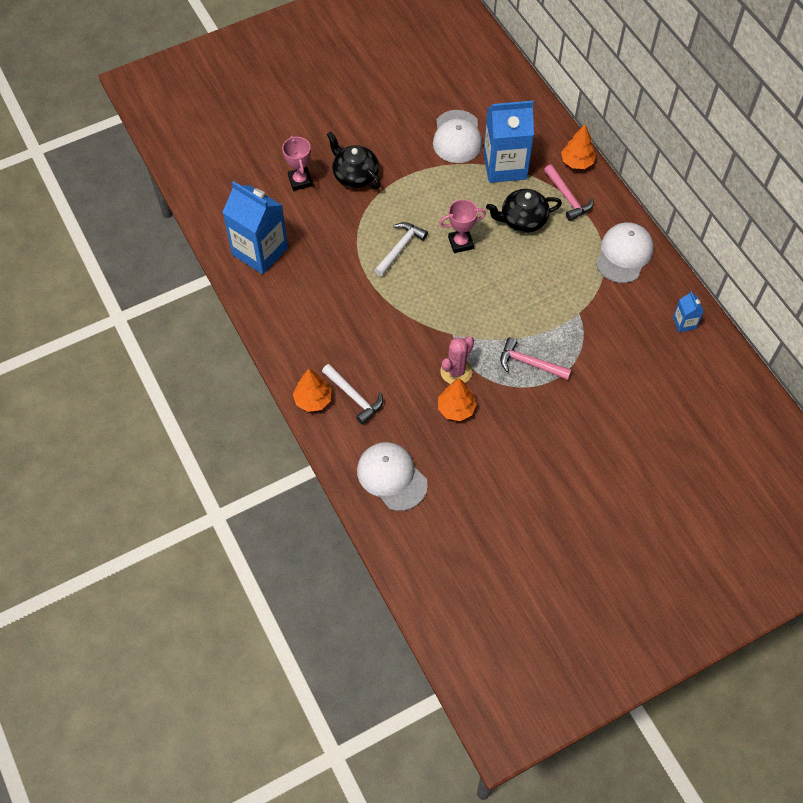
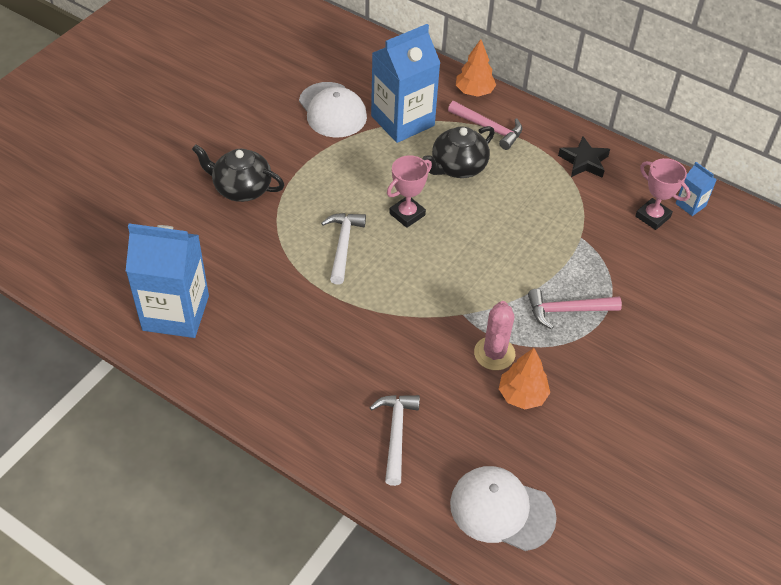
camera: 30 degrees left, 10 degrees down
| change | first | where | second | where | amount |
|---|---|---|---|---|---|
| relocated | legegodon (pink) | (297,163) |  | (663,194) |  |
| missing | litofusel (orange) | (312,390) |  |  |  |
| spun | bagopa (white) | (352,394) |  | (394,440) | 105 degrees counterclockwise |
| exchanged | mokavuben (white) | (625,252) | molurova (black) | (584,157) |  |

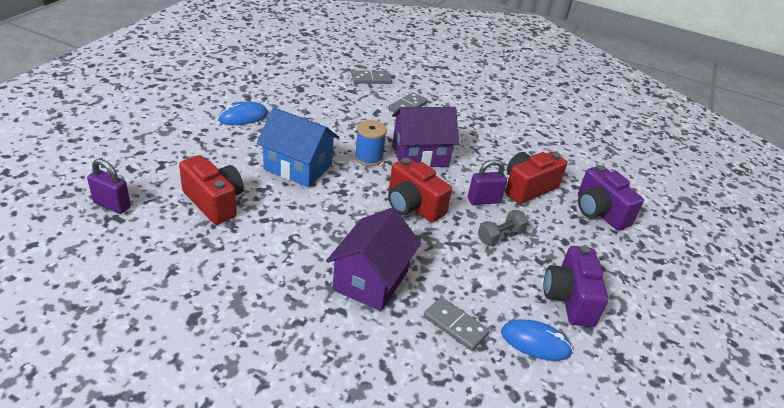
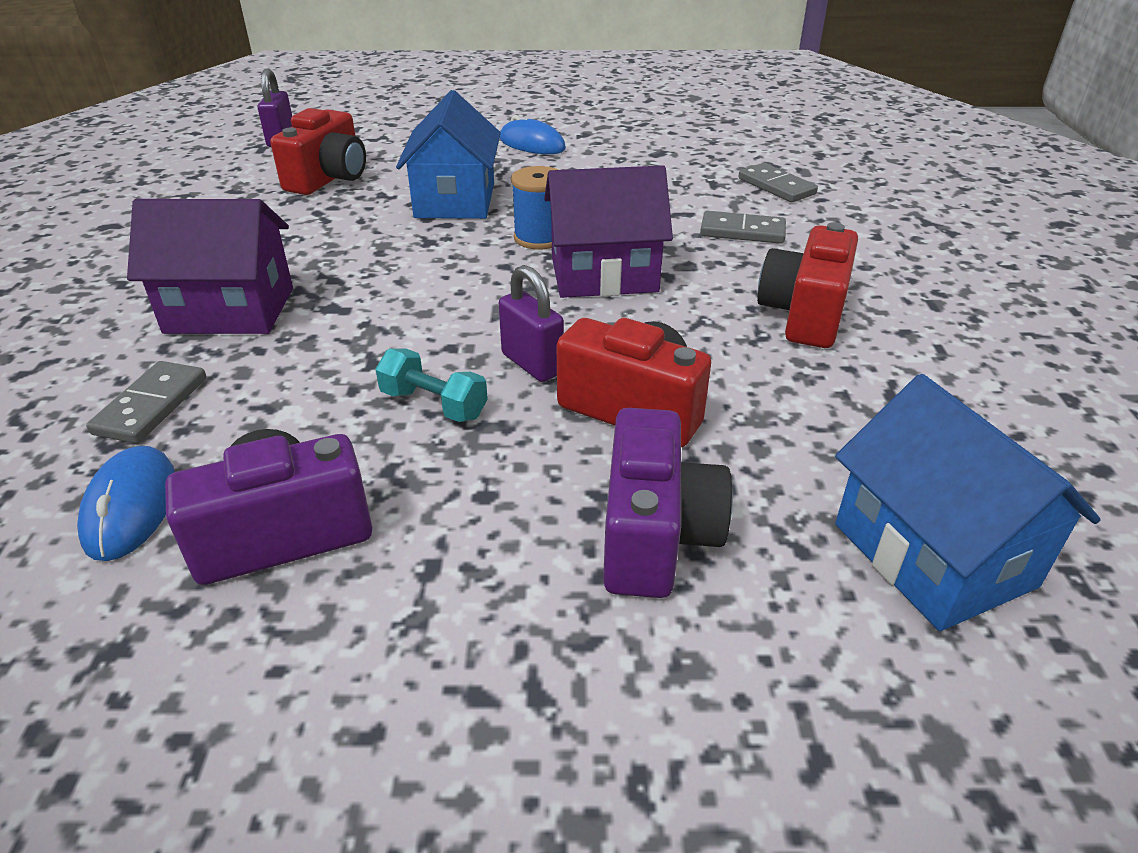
camera: 70 degrees right, 0 degrees up
| change | first | where | second | where | amount |
|---|---|---|---|---|---|
| relocated | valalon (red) | (420,189) |  | (807,285) |  |
| spun | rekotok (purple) | (425,137) |  | (608,231) | 60 degrees counterclockwise |
| colour | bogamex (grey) | (503,227) | bogamex (turquoise) | (431,385) |  |
| spun | valalon (purple) | (611,197) |  | (668,503) | 150 degrees clockwise |
| appeared |  |  | rekotok (blue) | (968,502) |  |

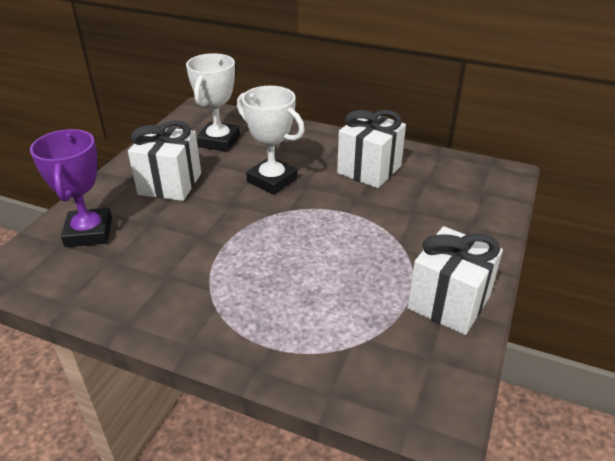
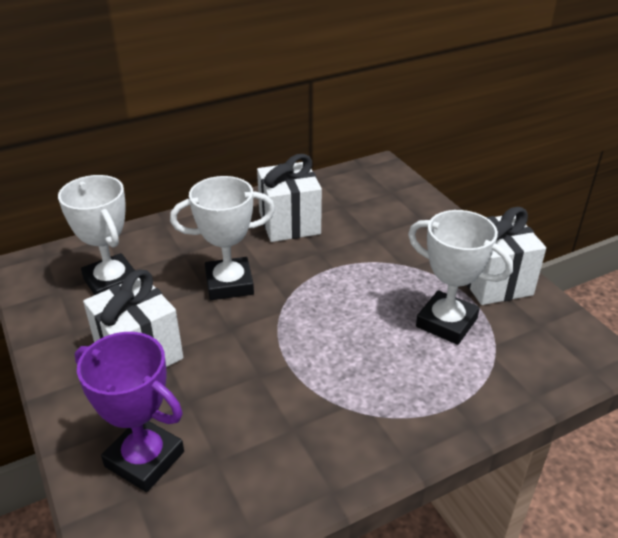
camera: 50 degrees left, 0 degrees up
| change | first | where | second | where | amount |
|---|---|---|---|---|---|
| appeared |  |  | legegodon (white) | (460,277) |  |

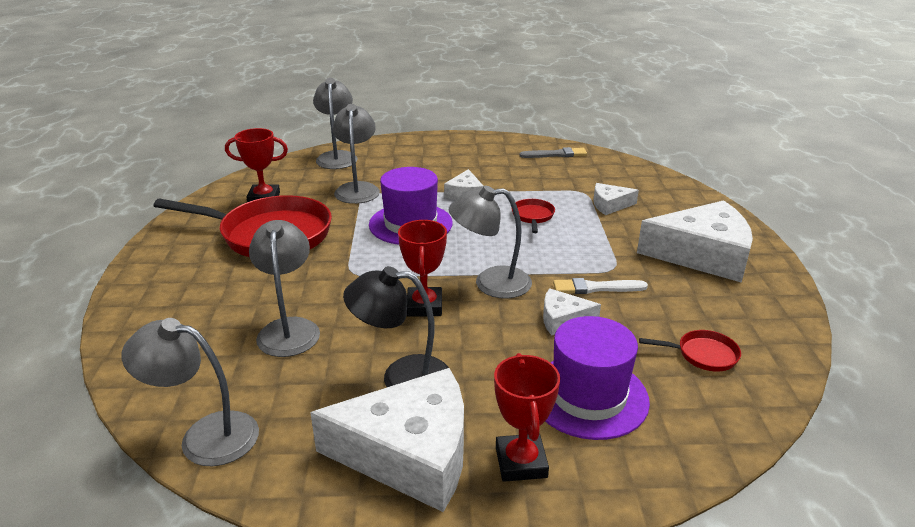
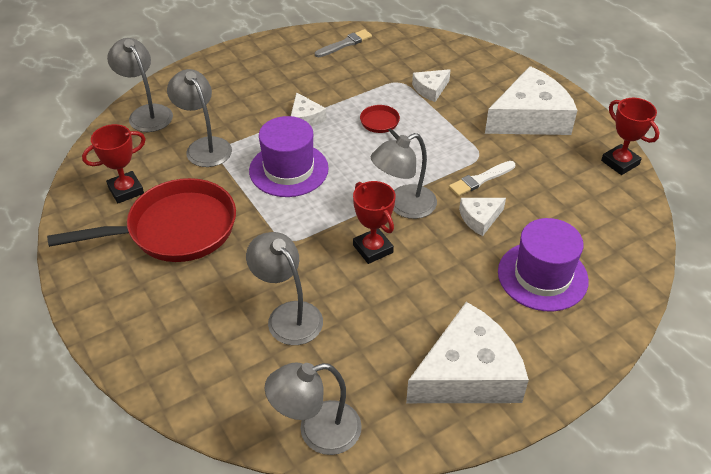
camera: 30 degrees left, 15 degrees up
| change | first | where | second | where | amount |
|---|---|---|---|---|---|
| missing | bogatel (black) | (396,326) |  |  |  |
| relocated | legegodon (red) | (527,417) |  | (630,136) |  |
| missing | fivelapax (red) | (690,351) |  |  |  |

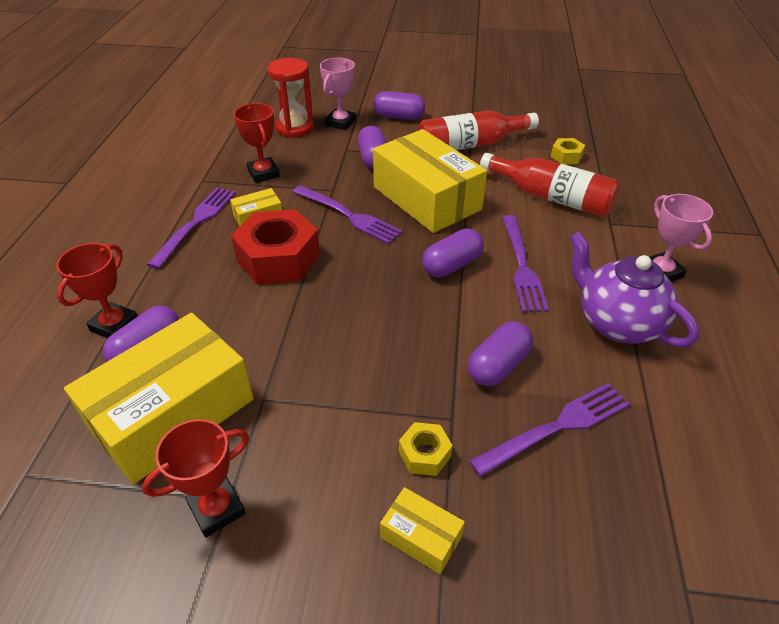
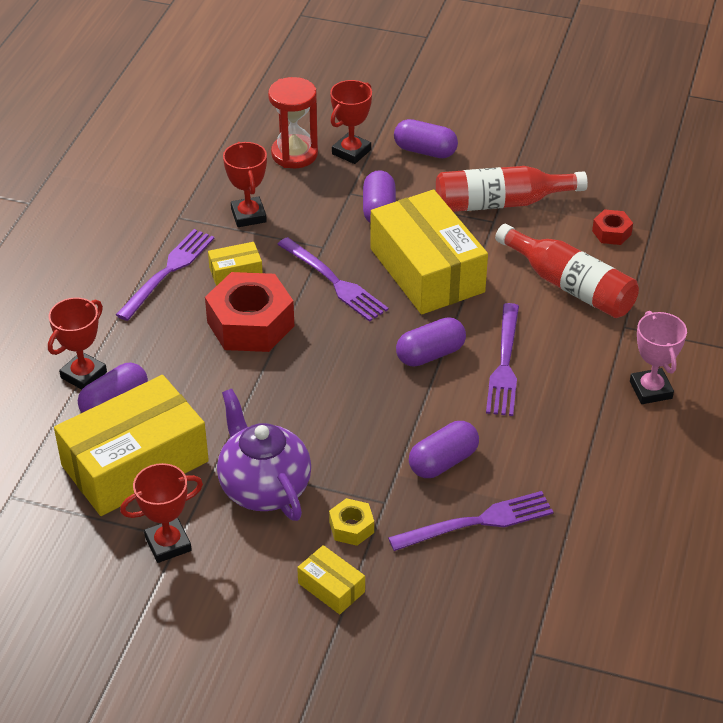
camera: 10 degrees right, 0 degrees up
| change | first | where | second | where | amount |
|---|---|---|---|---|---|
| colour | legegodon (pink) | (338,94) | legegodon (red) | (351,122) |  |
| colour | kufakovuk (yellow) | (568,151) | kufakovuk (red) | (612,227) |  |
| relocated | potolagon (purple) | (634,289) |  | (264,455) |  |

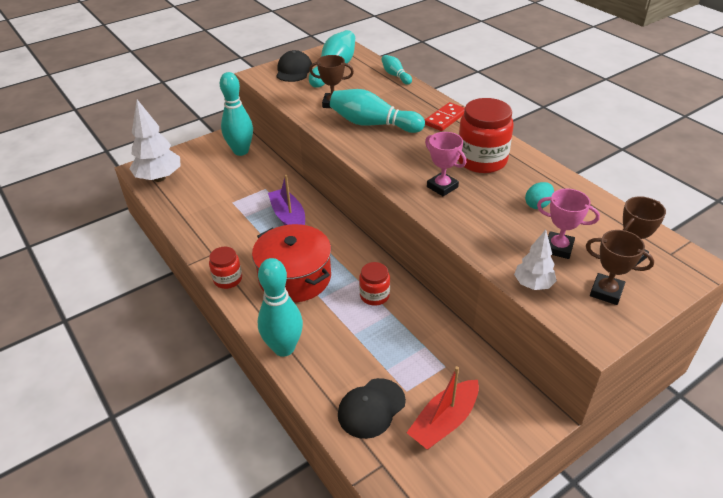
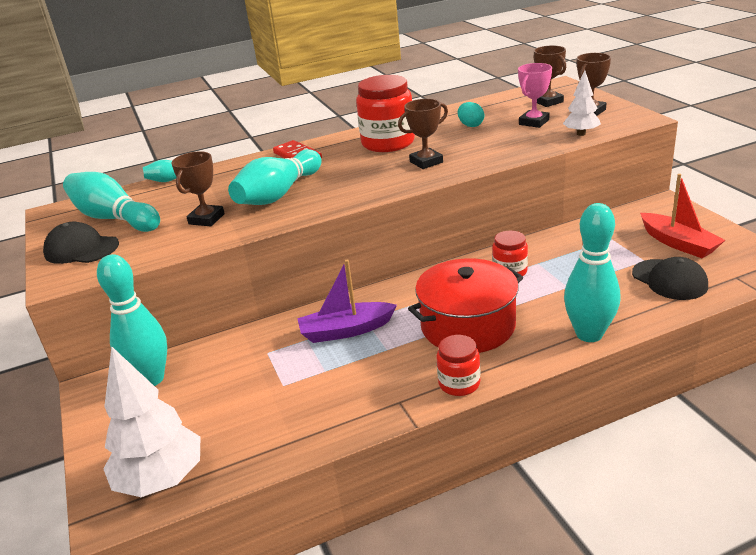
camera: 75 degrees left, 10 degrees down
| change | first | where | second | where | amount |
|---|---|---|---|---|---|
| colour | legegodon (pink) | (445,164) | legegodon (brown) | (423,134) |  |

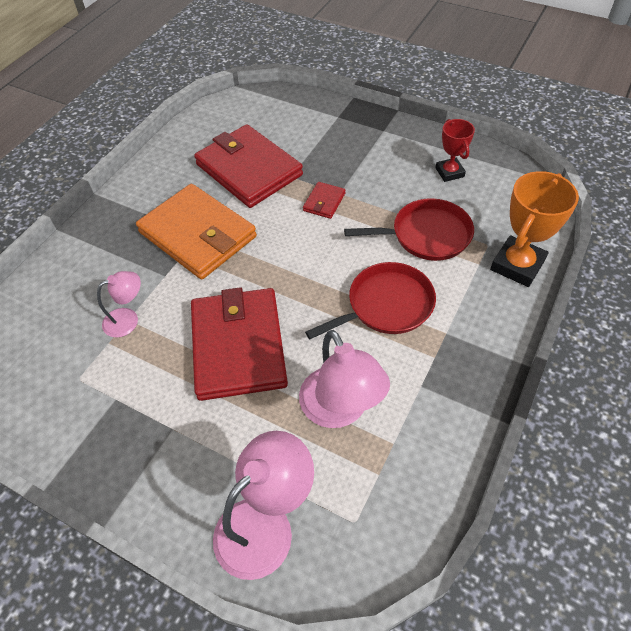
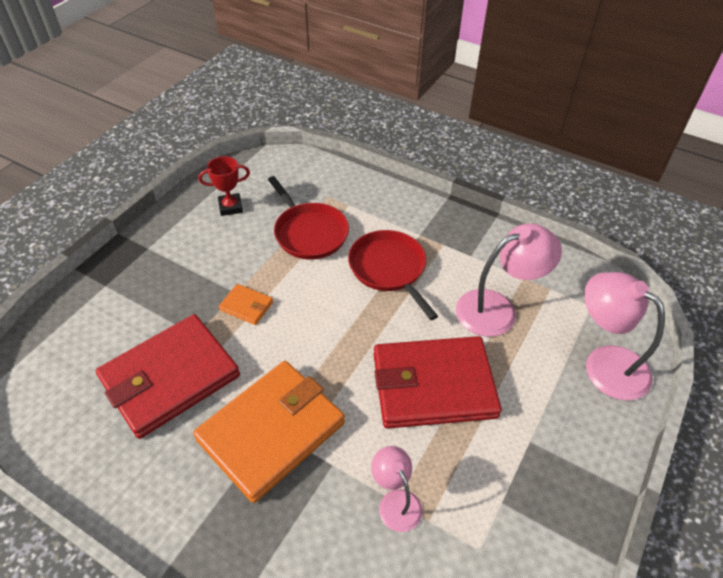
camera: 90 degrees left, 5 degrees down
| change | first | where | second | where | amount |
|---|---|---|---|---|---|
| colour | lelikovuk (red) | (324,200) | lelikovuk (orange) | (246,304) |  |
| spun | fivelapax (red) | (409,229) |  | (308,218) | 150 degrees clockwise |
| missing | legegodon (orange) | (534,229) |  |  |  |

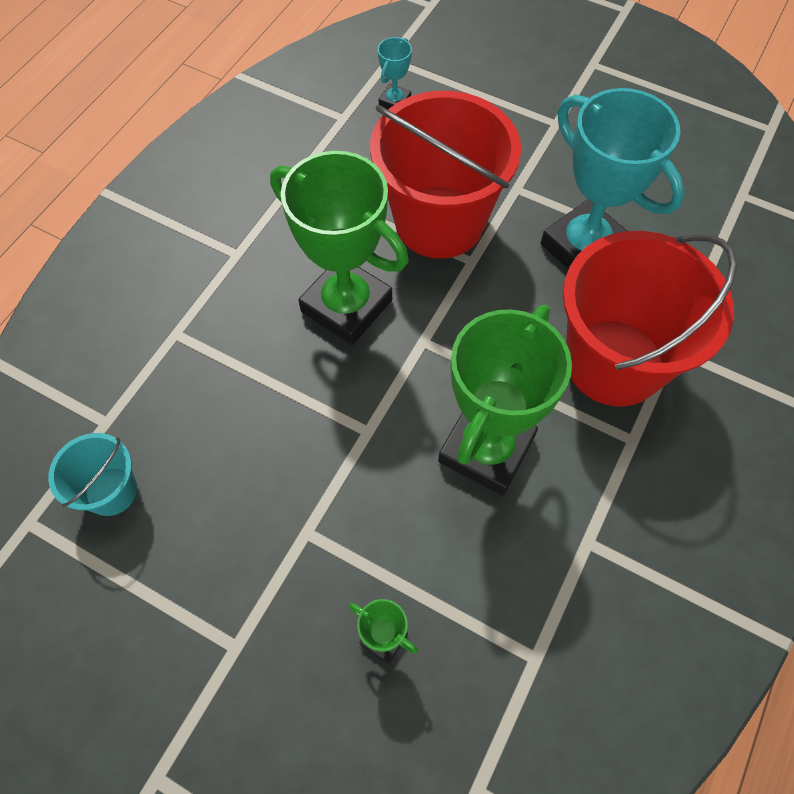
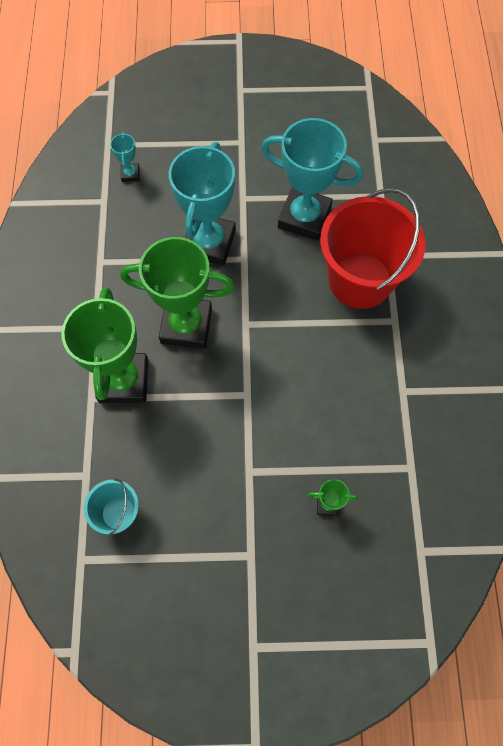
camera: 30 degrees left, 5 degrees up
| change | first | where | second | where | amount |
|---|---|---|---|---|---|
| exchanged | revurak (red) | (445,174) | legegodon (turquoise) | (202,204) |  |
| relocated | legegodon (green) | (505,400) |  | (104,345) |  |

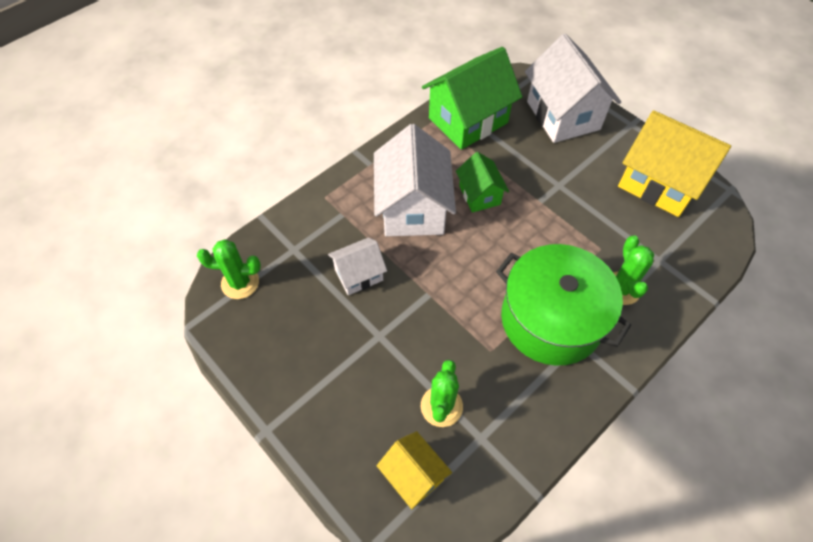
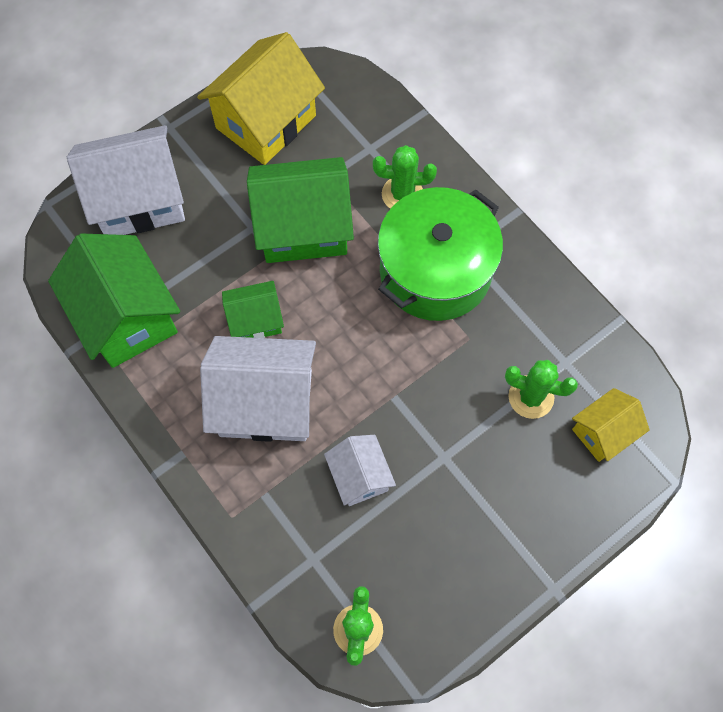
camera: 85 degrees left, 10 degrees up
| change | first | where | second | where | amount |
|---|---|---|---|---|---|
| appeared |  |  | rekotok (green) | (300,210) |  |

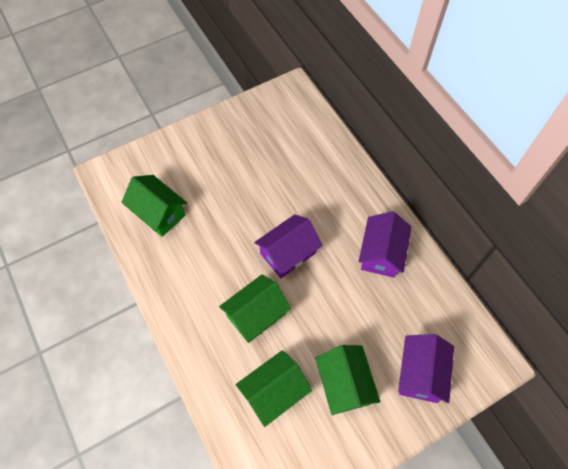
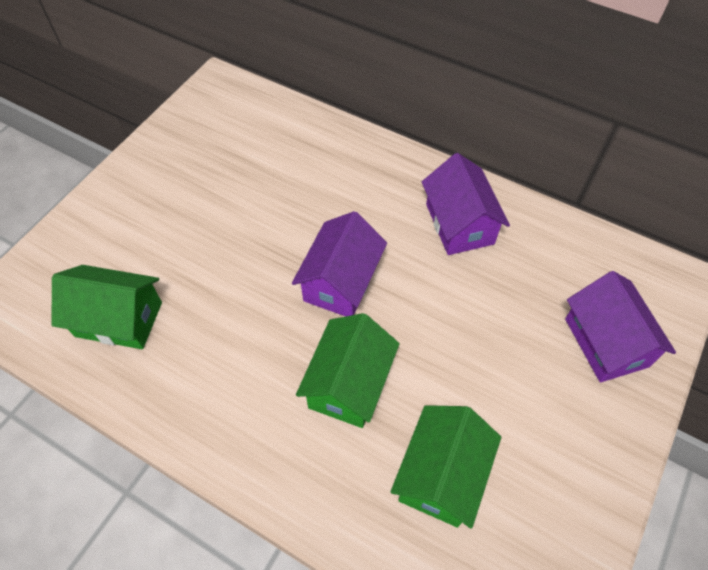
camera: 30 degrees left, 5 degrees down
| change | first | where | second | where | amount |
|---|---|---|---|---|---|
| missing | rekotok (green) | (347,380) |  |  |  |

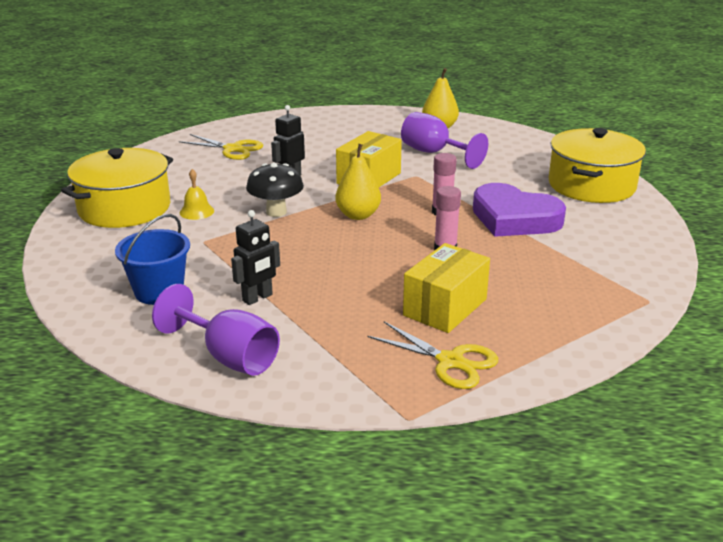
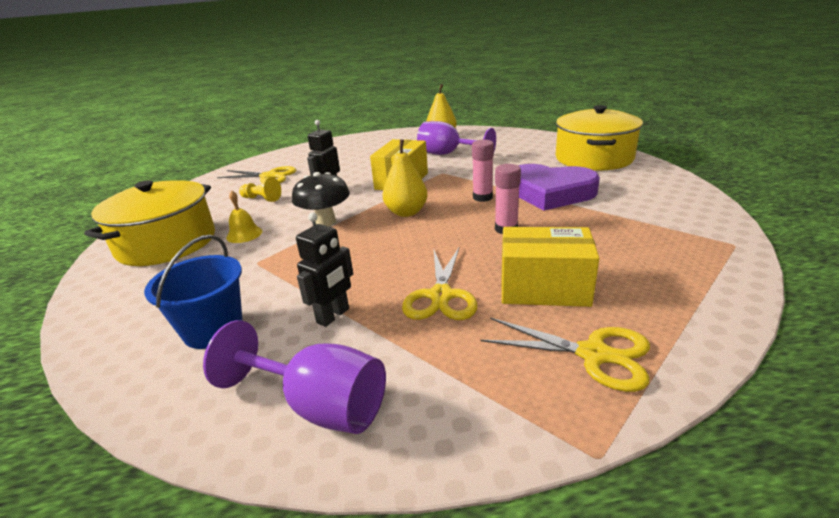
camera: 10 degrees left, 0 degrees up
| change | first | where | second | where | amount |
|---|---|---|---|---|---|
| spun | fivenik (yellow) | (446,288) |  | (550,267) | 75 degrees clockwise |
| appeared |  |  | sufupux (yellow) | (260,189) |  |
| appeared |  |  | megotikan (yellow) | (439,284) |  |

